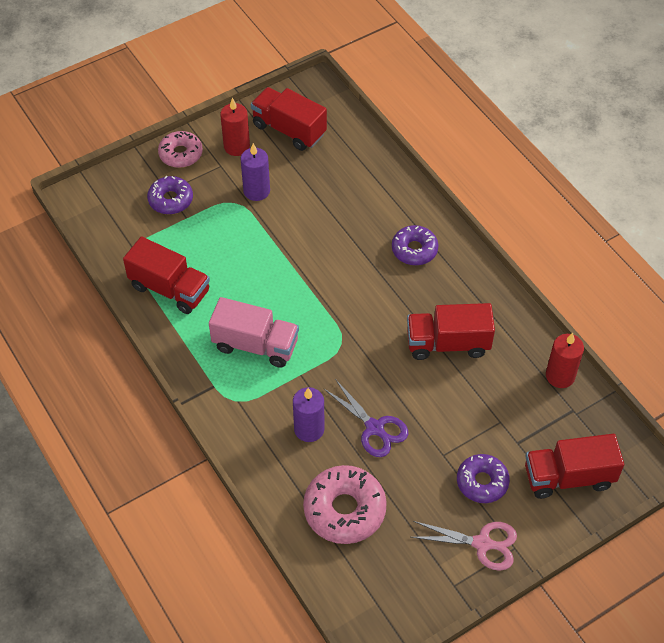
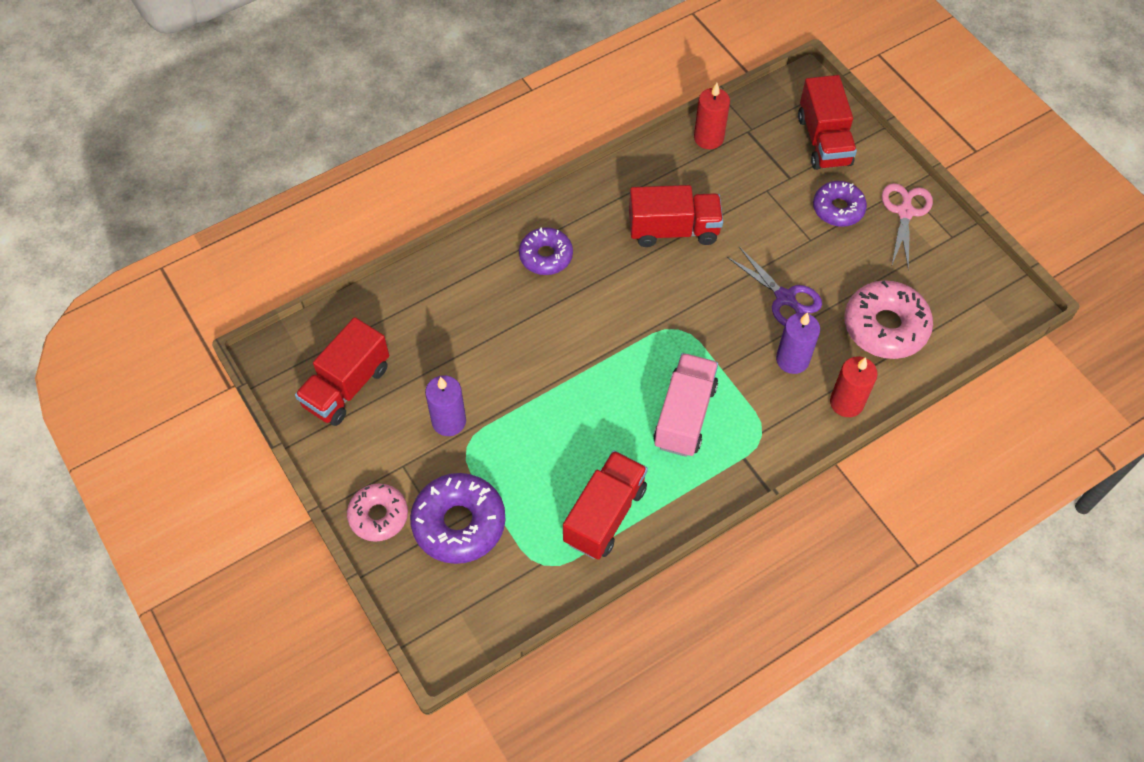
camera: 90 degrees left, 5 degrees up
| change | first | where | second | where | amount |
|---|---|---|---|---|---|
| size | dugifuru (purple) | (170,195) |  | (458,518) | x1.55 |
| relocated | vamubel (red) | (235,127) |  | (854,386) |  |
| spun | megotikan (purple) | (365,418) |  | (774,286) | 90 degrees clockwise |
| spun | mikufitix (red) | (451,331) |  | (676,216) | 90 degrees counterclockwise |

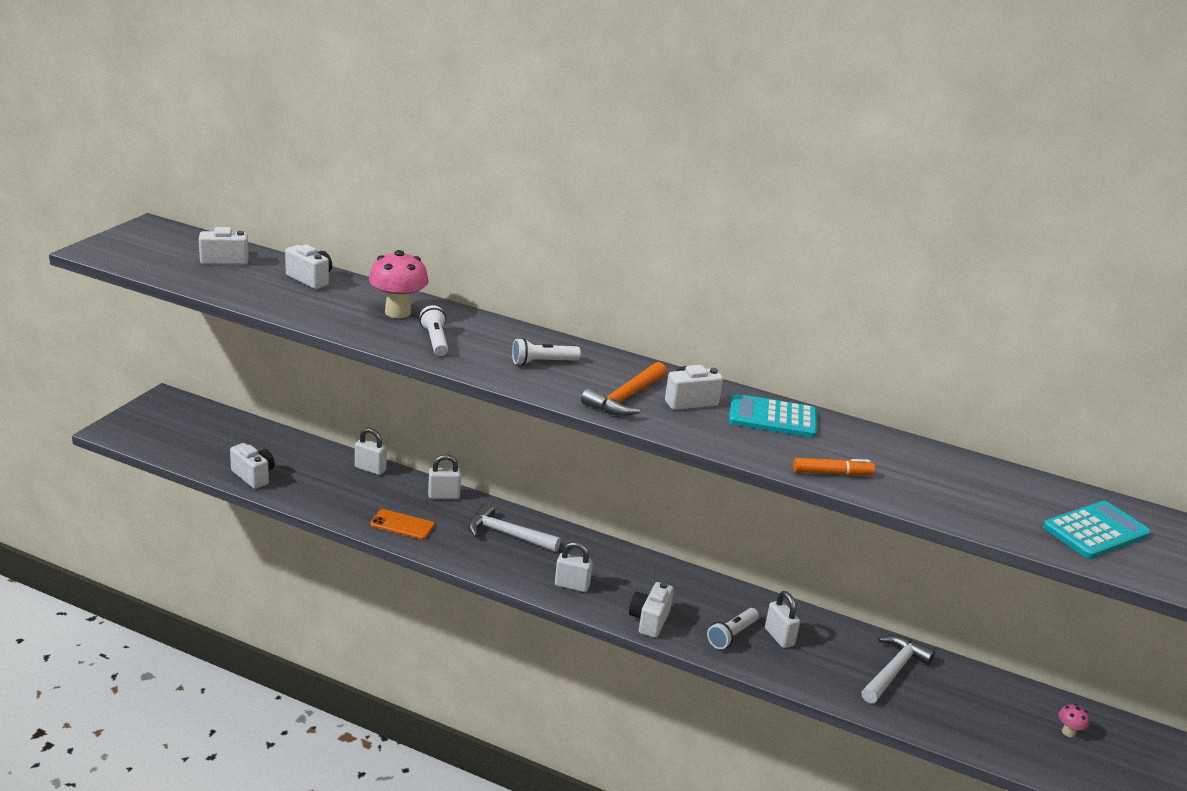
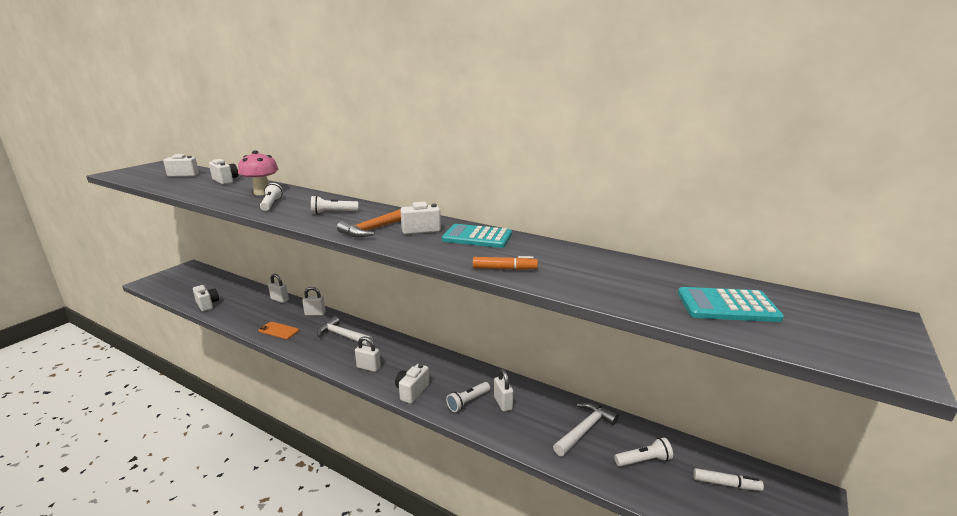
camera: 10 degrees right, 5 degrees down
| change | first | where | second | where | amount |
|---|---|---|---|---|---|
| spun | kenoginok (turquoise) | (1097,530) |  | (731,304) | 150 degrees counterclockwise |
| exchanged | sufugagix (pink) | (1074,720) | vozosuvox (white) | (728,479) |  |
| appeared |  |  | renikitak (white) | (643,452) |  |

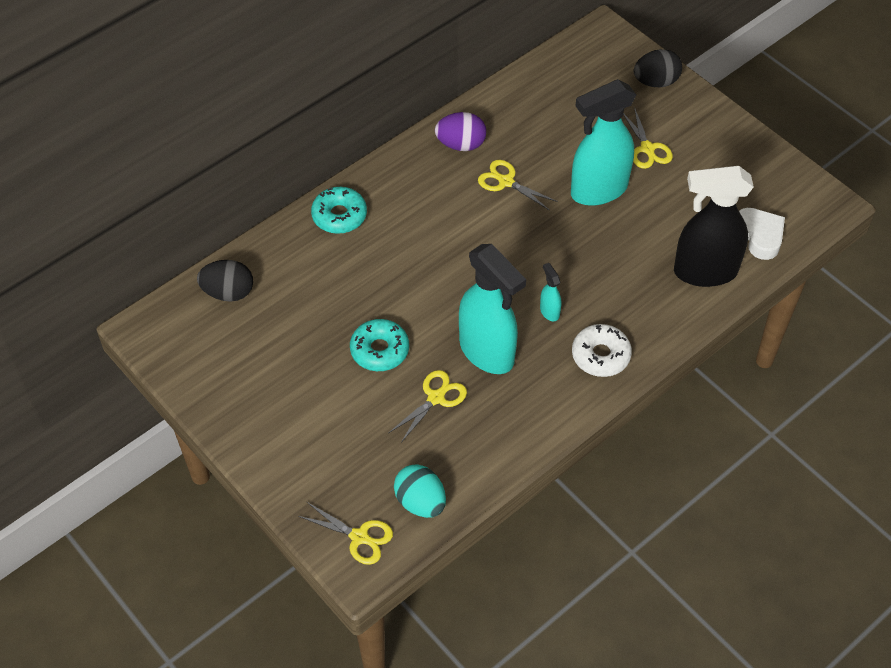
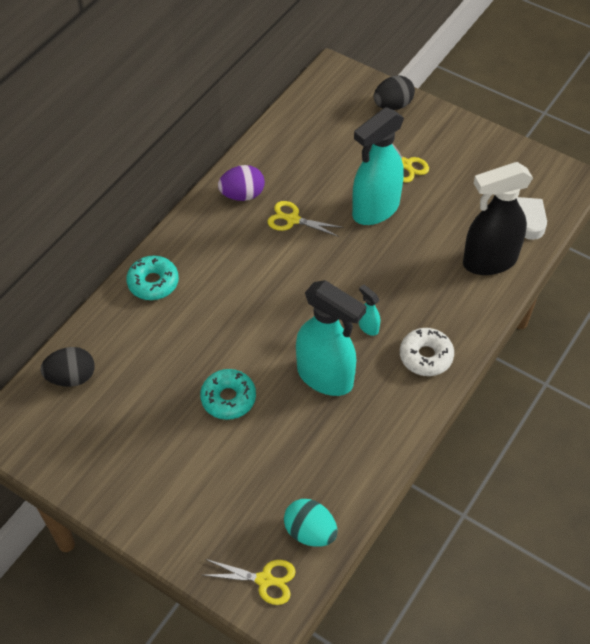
camera: 15 degrees left, 0 degrees up
| change | first | where | second | where | amount |
|---|---|---|---|---|---|
| missing | megotikan (yellow) | (428,406) |  |  |  |

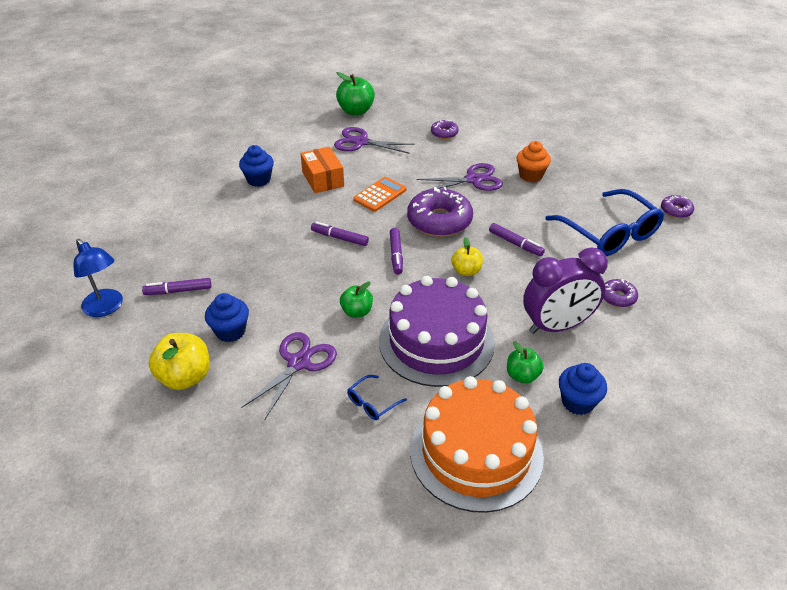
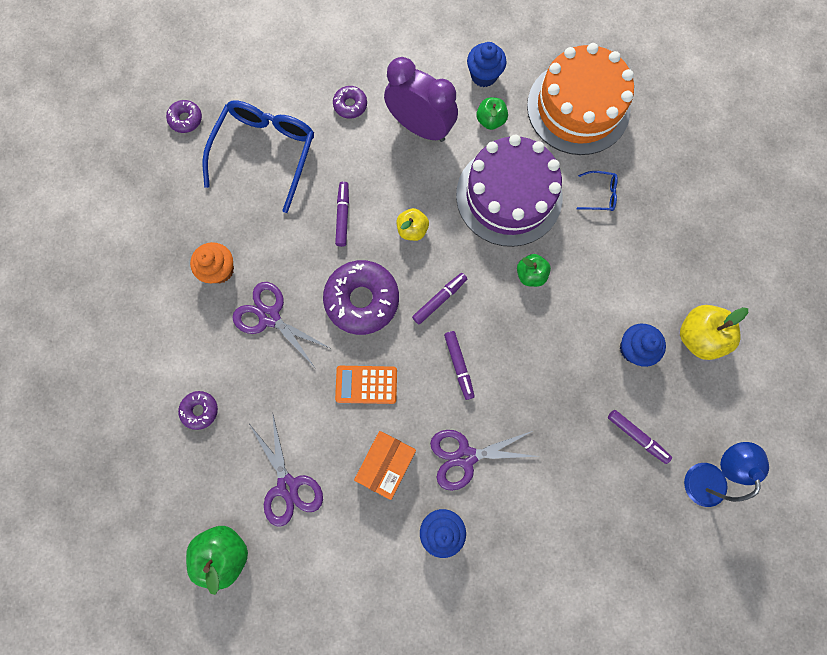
camera: 130 degrees left, 35 degrees up
| change | first | where | second | where | amount |
|---|---|---|---|---|---|
| relocated | megotikan (purple) | (289,376) |  | (484,460) |  |

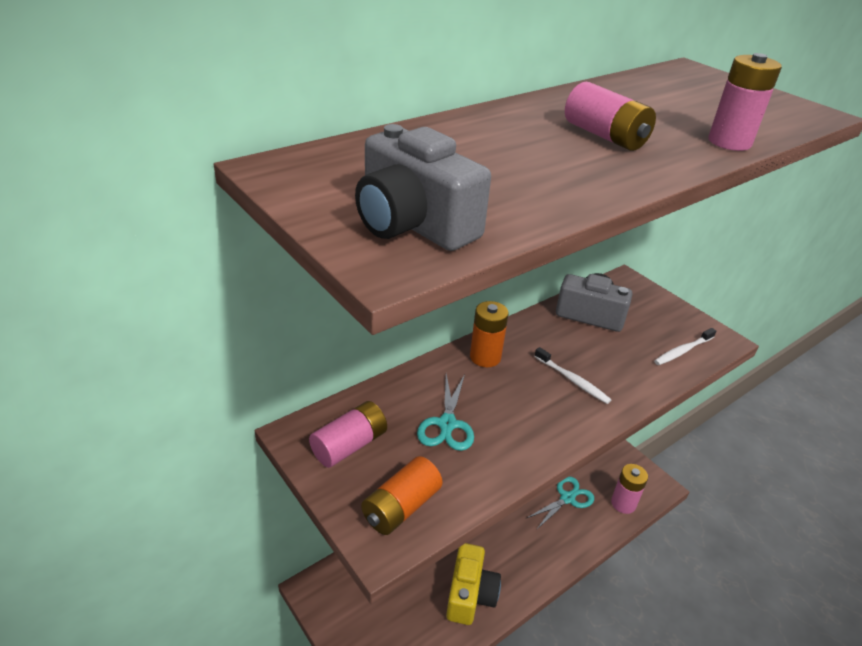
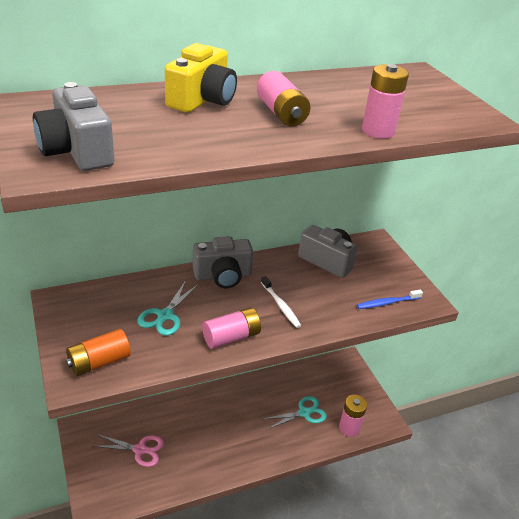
camera: 15 degrees right, 0 degrees up
| change | first | where | second | where | amount |
|---|---|---|---|---|---|
| relocated | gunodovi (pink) | (348,434) |  | (231,328) |  |
| relocated | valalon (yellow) | (473,584) |  | (201,78) |  |
| exchanged | gunodovi (orange) | (489,334) | valalon (grey) | (223,262) |  |
| colour | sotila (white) | (685,346) | sotila (blue) | (390,299) |  |
| appeared |  |  | megotikan (pink) | (129,450) |  |

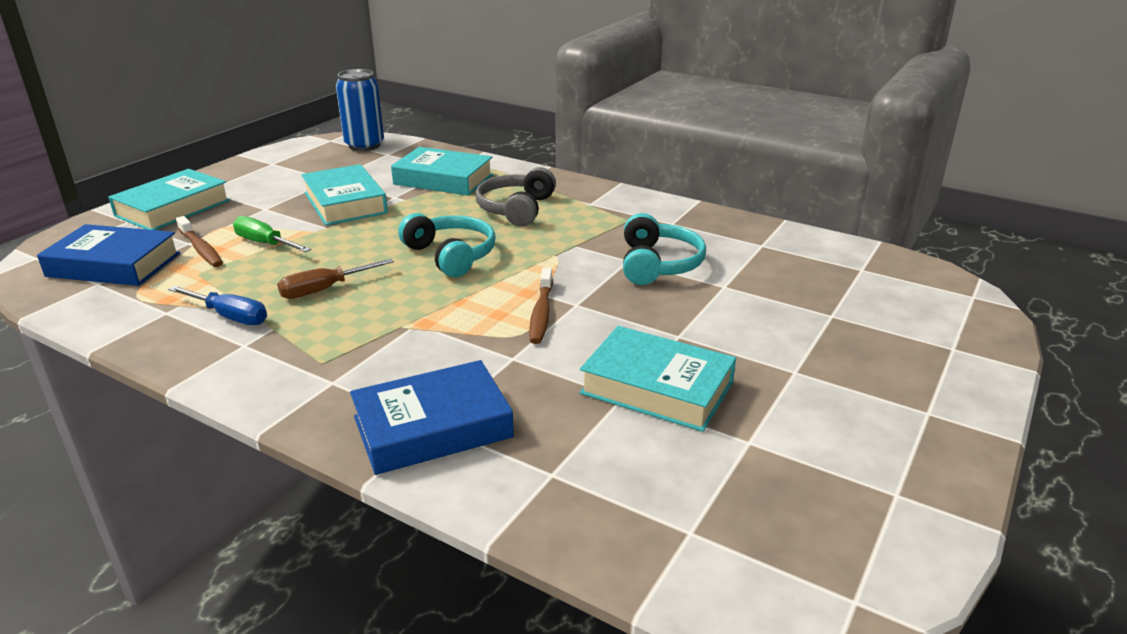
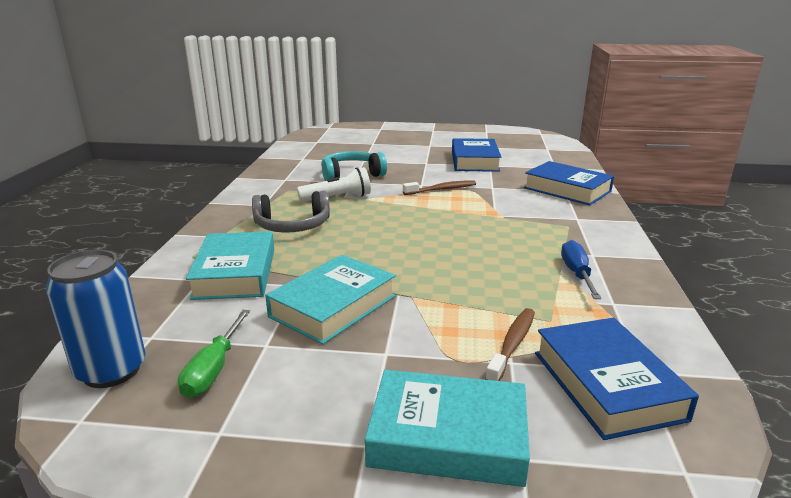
camera: 115 degrees left, 5 degrees down
| change | first | where | second | where | amount |
|---|---|---|---|---|---|
| relocated | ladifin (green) | (272,234) |  | (214,354) |  |
| missing | ladifin (brown) | (335,279) |  |  |  |
| missing | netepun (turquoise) | (447,245) |  |  |  |
| colour | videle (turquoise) | (658,379) | videle (blue) | (476,155) |  |
| appeared |  |  | renikitak (white) | (334,184) |  |

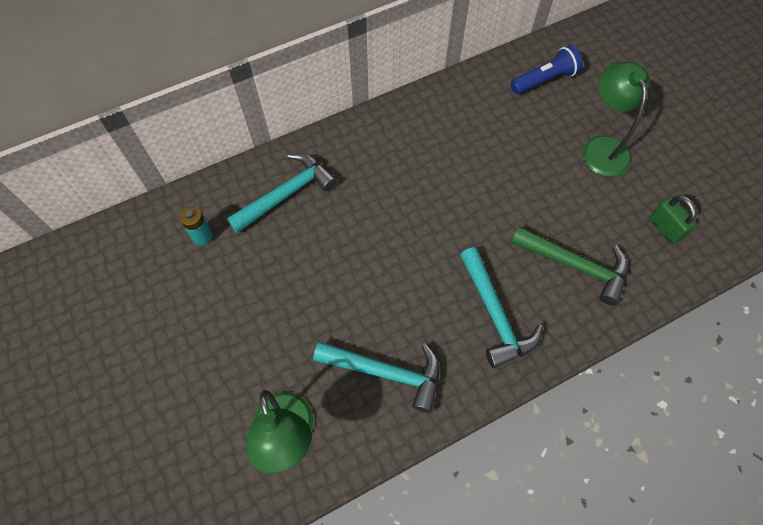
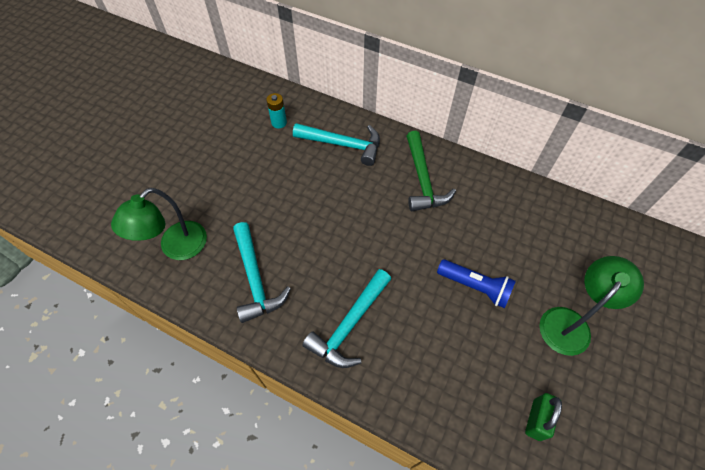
camera: 55 degrees right, 5 degrees down
| change | first | where | second | where | amount |
|---|---|---|---|---|---|
| relocated | renikitak (blue) | (546,69) |  | (476,283) |  |
| relocated | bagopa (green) | (569,266) |  | (431,171) |  |

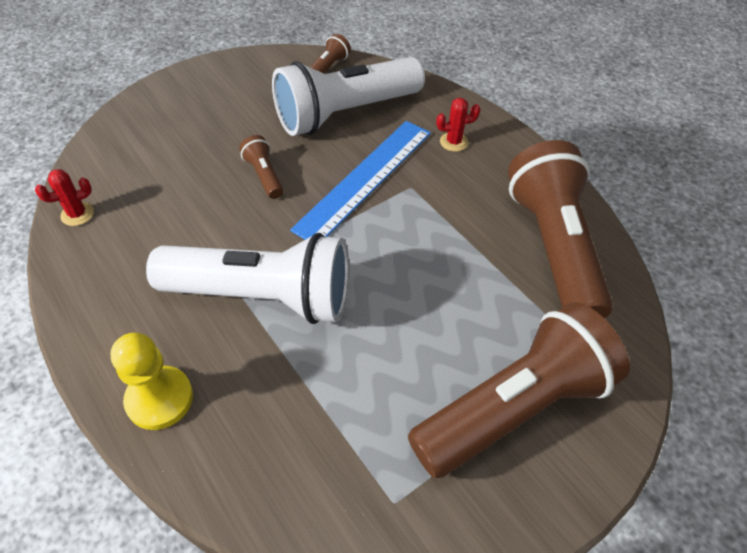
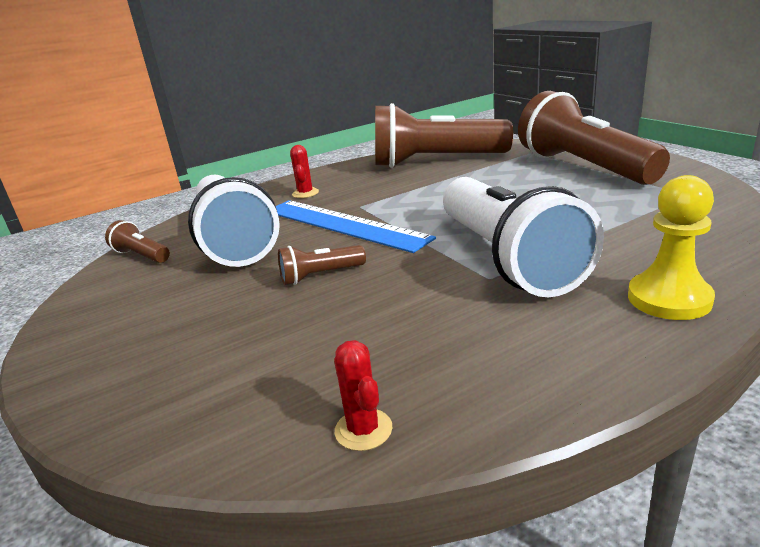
camera: 80 degrees left, 25 degrees down
| change | first | where | second | where | amount |
|---|---|---|---|---|---|
| spun | renikitak (white) | (247,278) |  | (523,237) | 150 degrees clockwise |

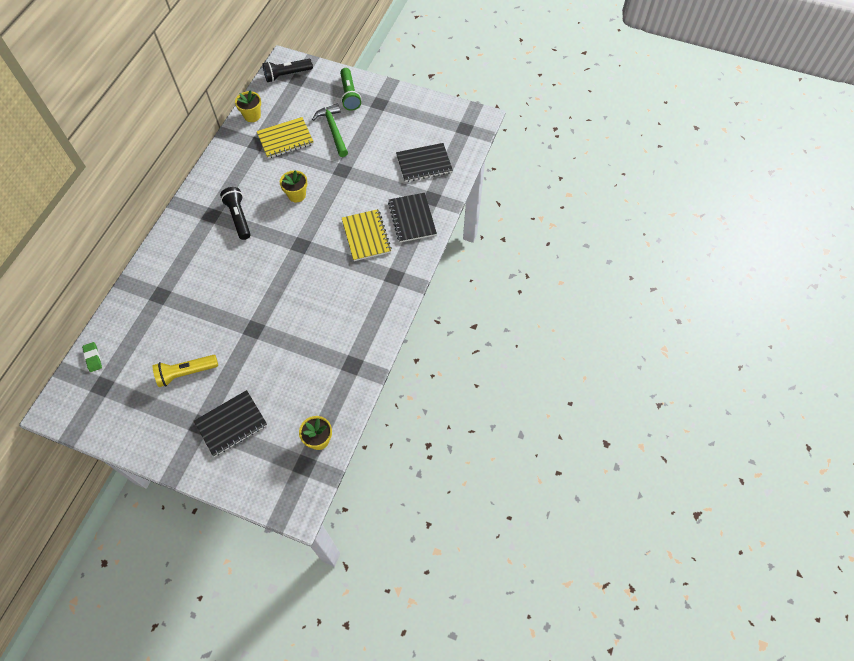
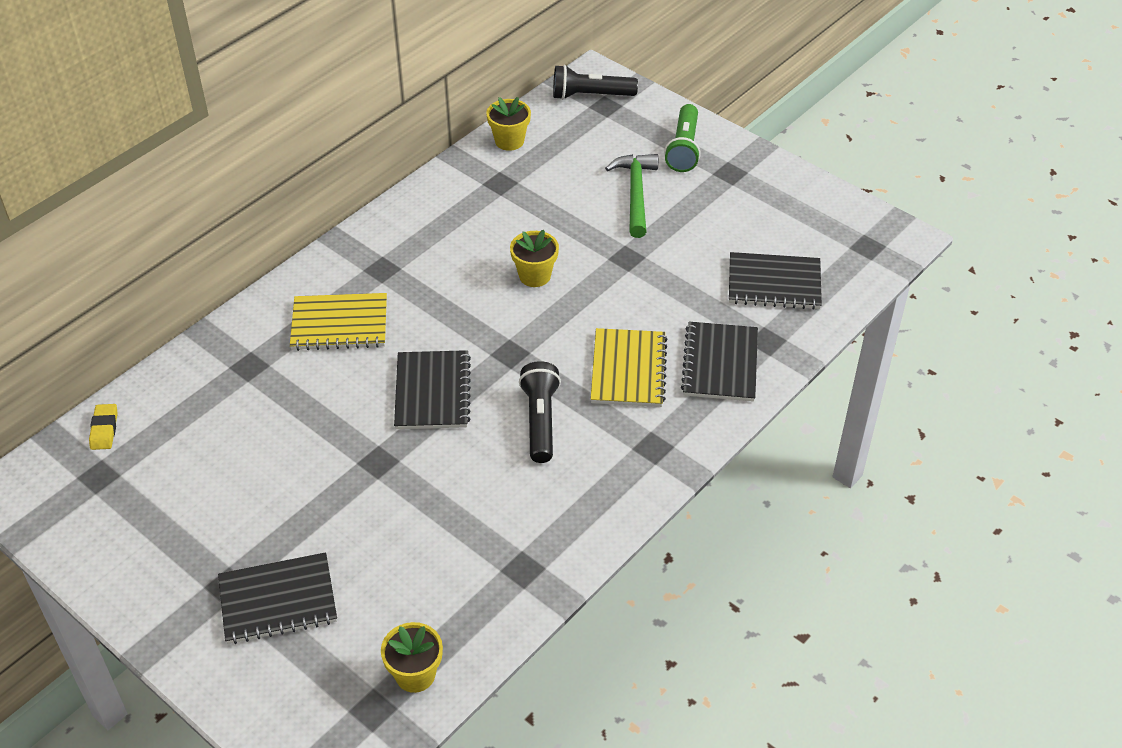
camera: 20 degrees right, 15 degrees down
| change | first | where | second | where | amount |
|---|---|---|---|---|---|
| colour | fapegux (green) | (92,357) | fapegux (yellow) | (103,427) |  |
| missing | renikitak (yellow) | (185,371) |  |  |  |
| relocated | renikitak (black) | (235,213) |  | (540,412) |  |
| relocated | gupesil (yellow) | (285,137) |  | (338,322) |  |
| appeared |  |  | gupesil (black) | (432,389) |  |

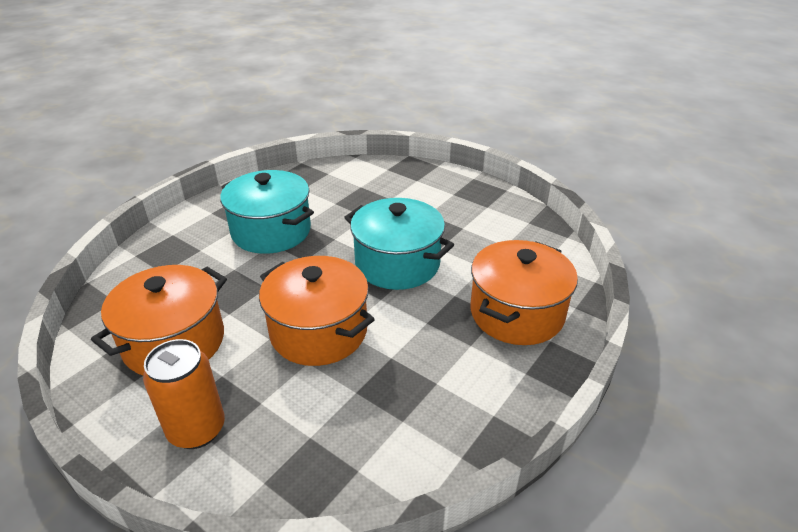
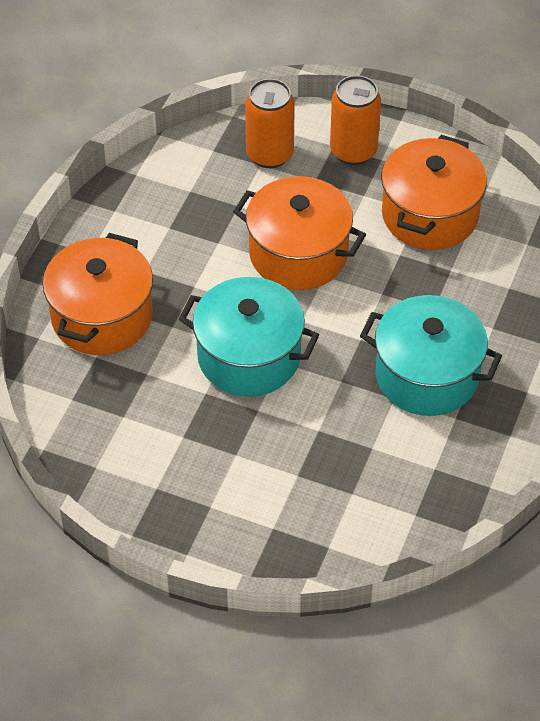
camera: 165 degrees right, 15 degrees up
| change | first | where | second | where | amount |
|---|---|---|---|---|---|
| appeared |  |  | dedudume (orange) | (270,123) |  |

